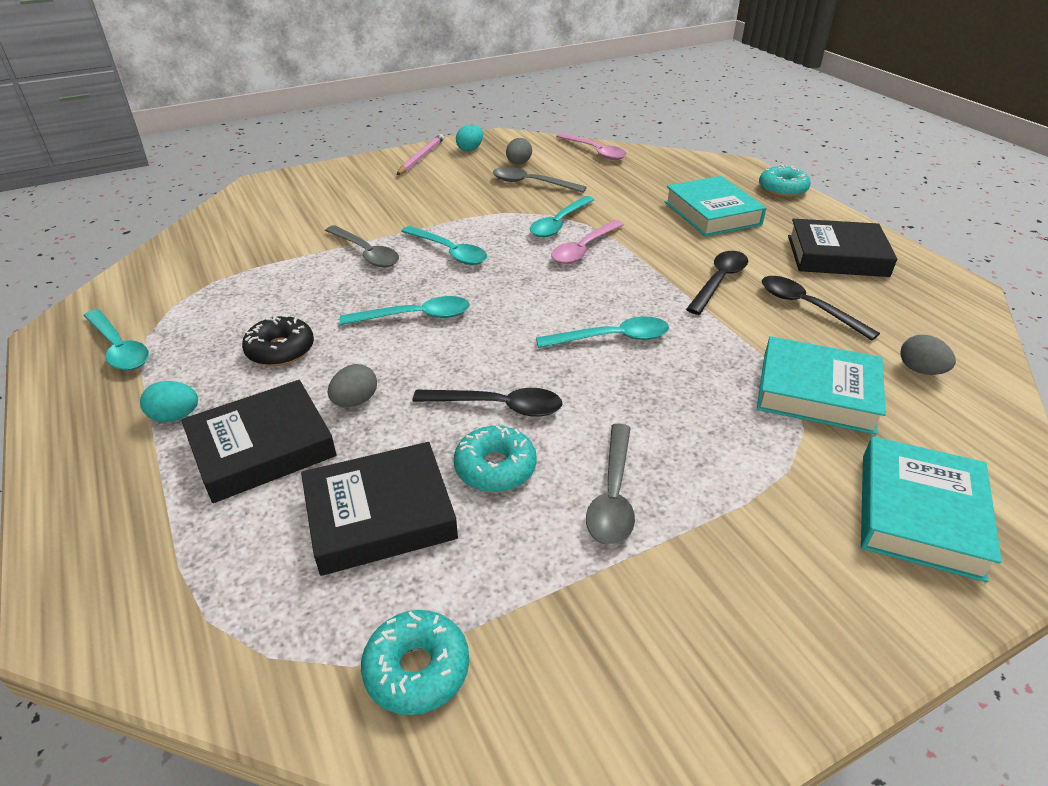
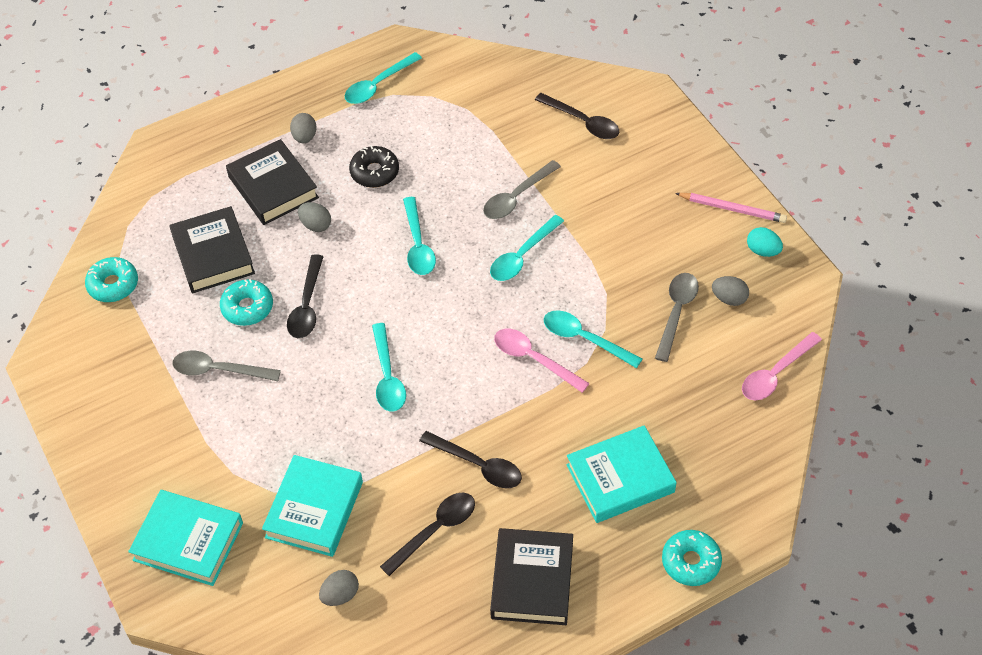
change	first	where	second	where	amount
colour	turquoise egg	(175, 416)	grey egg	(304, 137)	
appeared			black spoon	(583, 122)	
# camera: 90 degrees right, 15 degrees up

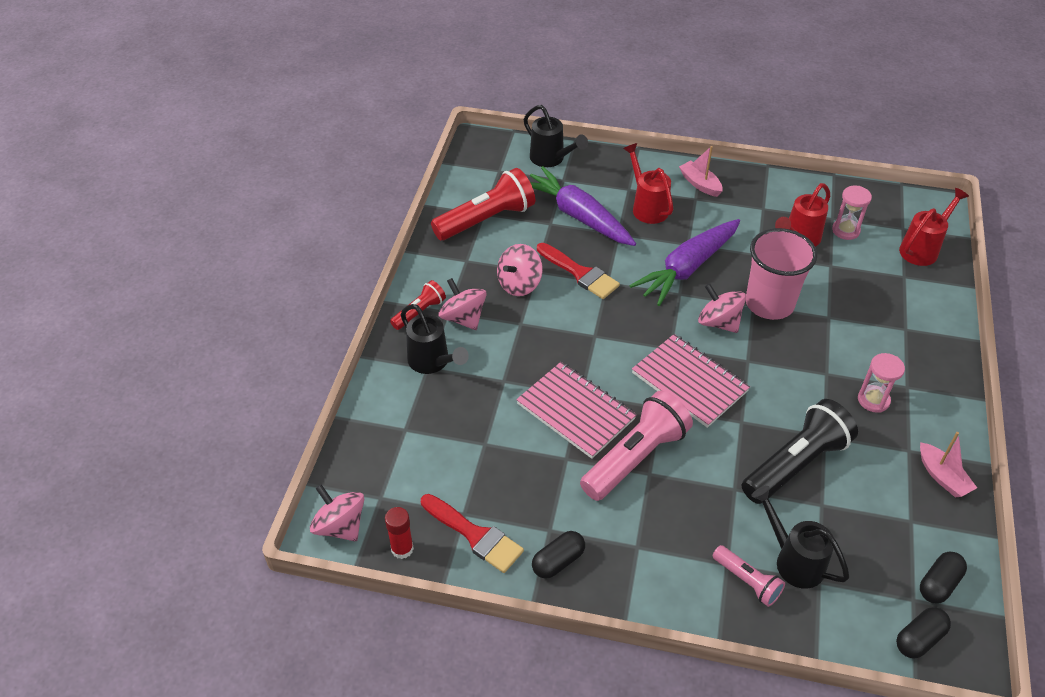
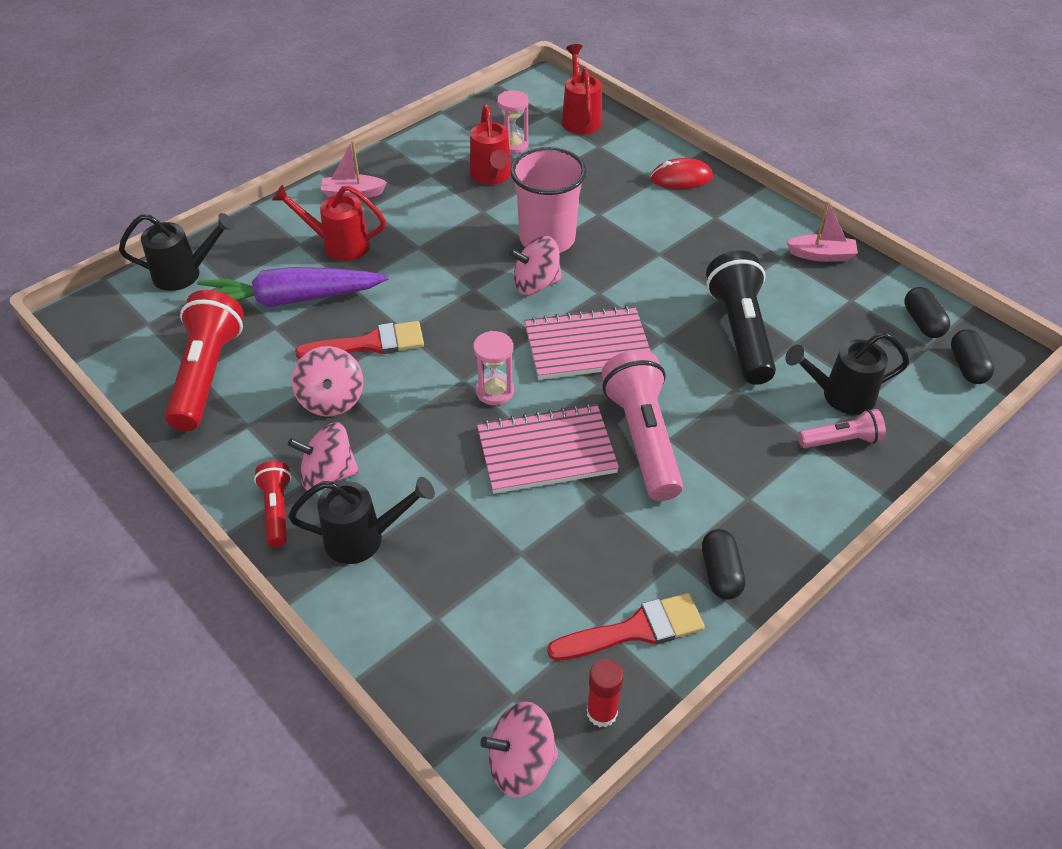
change	first	where	second	where	amount
missing	purple carrot	(687, 268)			
relocated	pink hourglass	(873, 400)		(495, 391)	
appeared			red mouse	(681, 178)	
# camera: 55 degrees left, 0 degrees up

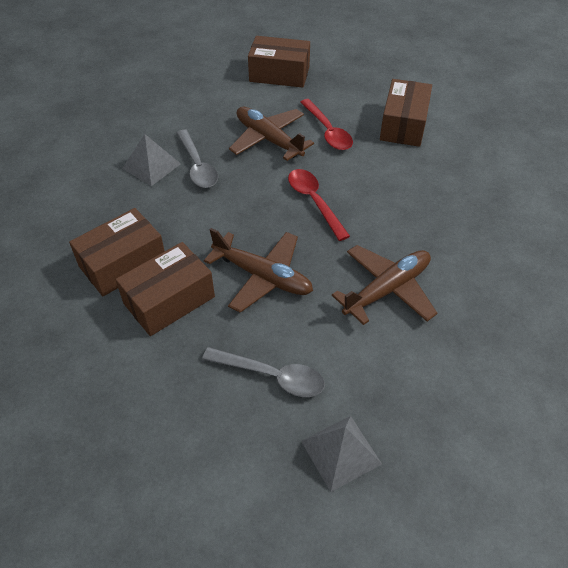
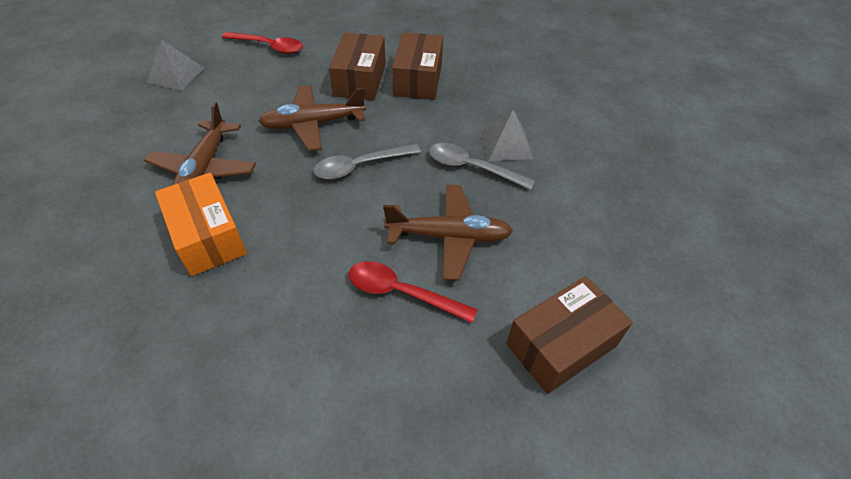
change	first	where	second	where	amount
missing	brown box	(403, 125)			
relocated	red spoon	(314, 202)		(269, 47)	
relocated	grey spoon	(272, 376)		(360, 166)	
appeared			orange box	(208, 236)	
# camera: 135 degrees right, 0 degrees up

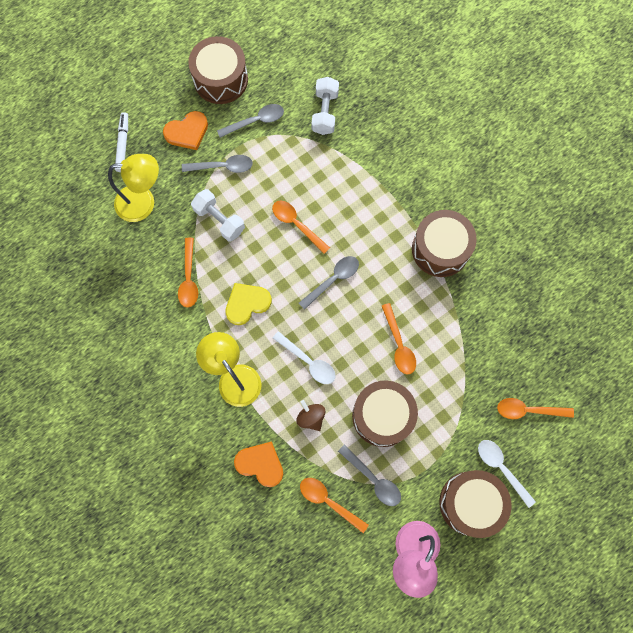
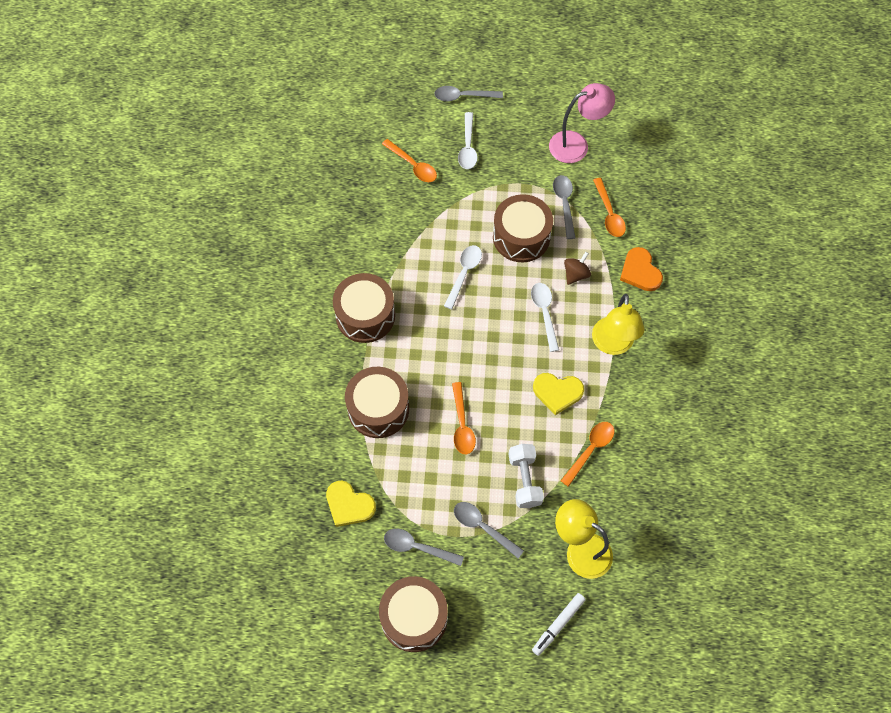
change	first	where	second	where	amount
exchanged	white dumbbell	(325, 112)	yellow heart	(349, 505)	
missing	orange heart	(187, 132)			
relocated	grey spoon	(333, 280)		(463, 96)	
colour	orange spoon	(399, 344)	white spoon	(464, 274)	
spun	brown spinning top	(311, 417)		(576, 274)	150 degrees counterclockwise
relocated	brown drum	(470, 503)		(378, 409)	
# camera: 140 degrees left, 10 degrees down

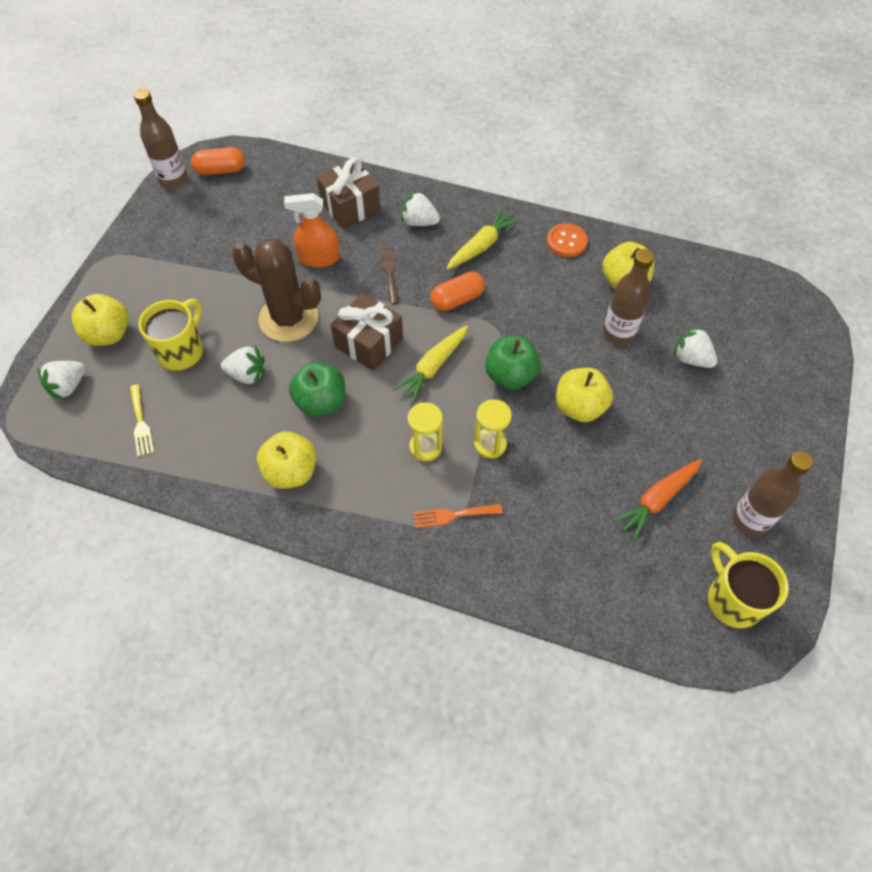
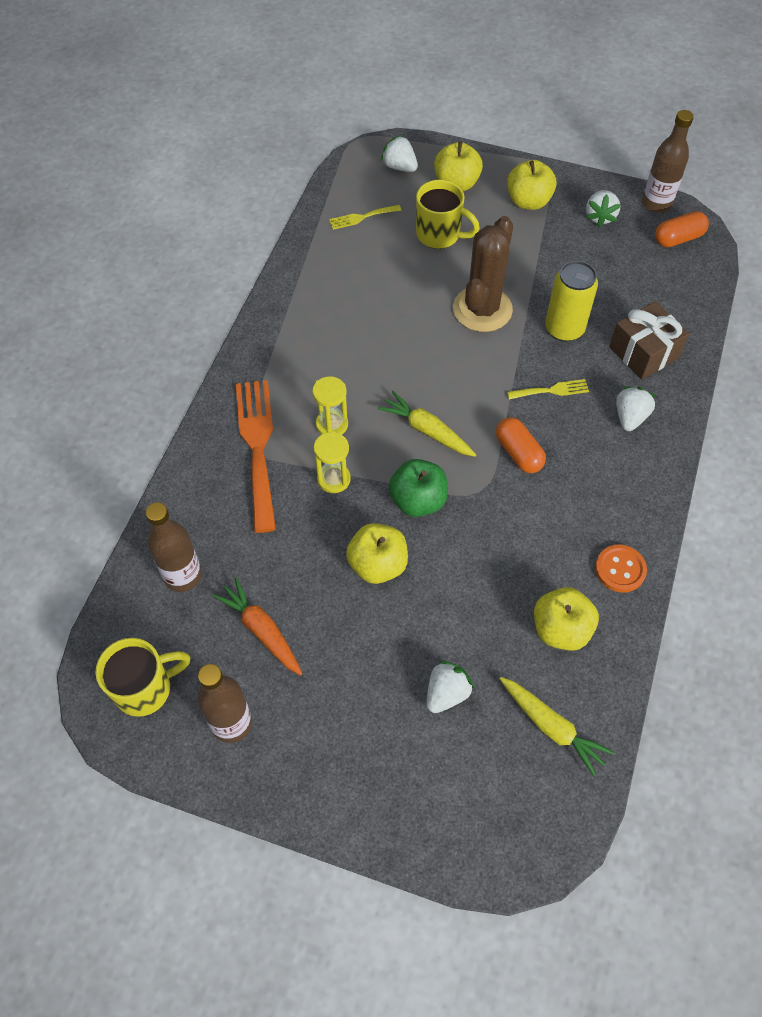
change	first	where	second	where	amount
spun	orange capsule	(220, 170)		(678, 238)	75 degrees clockwise
exchanged	orange spray bottle	(319, 258)	yellow can	(564, 329)	
relocated	yellow carrot	(481, 246)		(551, 727)	
colour	brown fork	(389, 272)	yellow fork	(551, 390)	
relocated	brown bottle	(618, 333)		(183, 575)	
missing	brown gift	(369, 342)			
relocated	white strawberry	(247, 374)		(600, 217)	
missing	green apple	(321, 402)			
relocated	yellow apple	(291, 472)		(528, 201)	
size	orange fork	(453, 515)		(257, 446)	x2.10
# camera: 90 degrees right, 0 degrees up

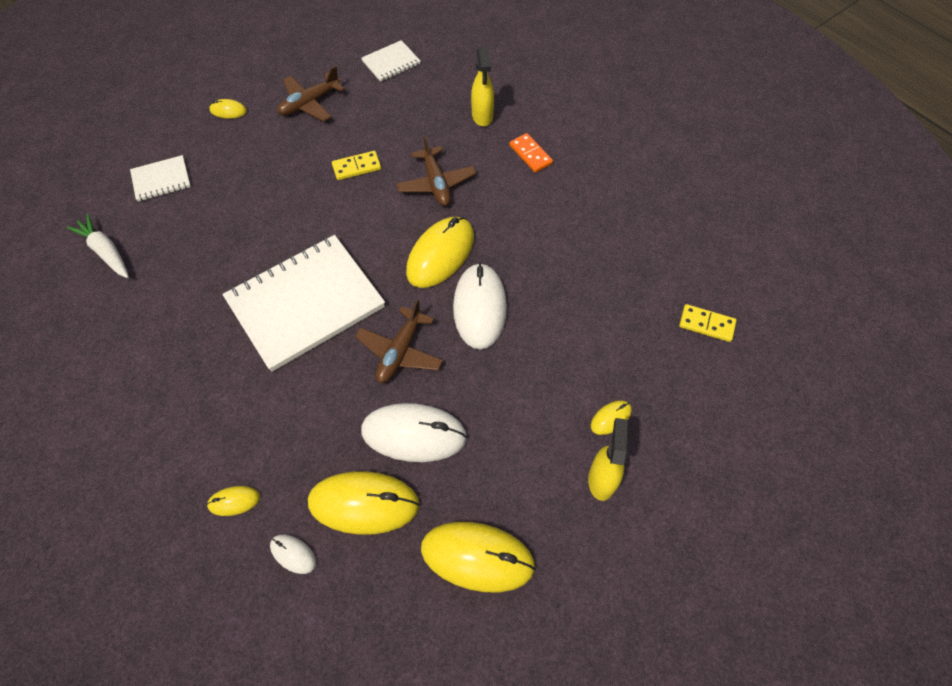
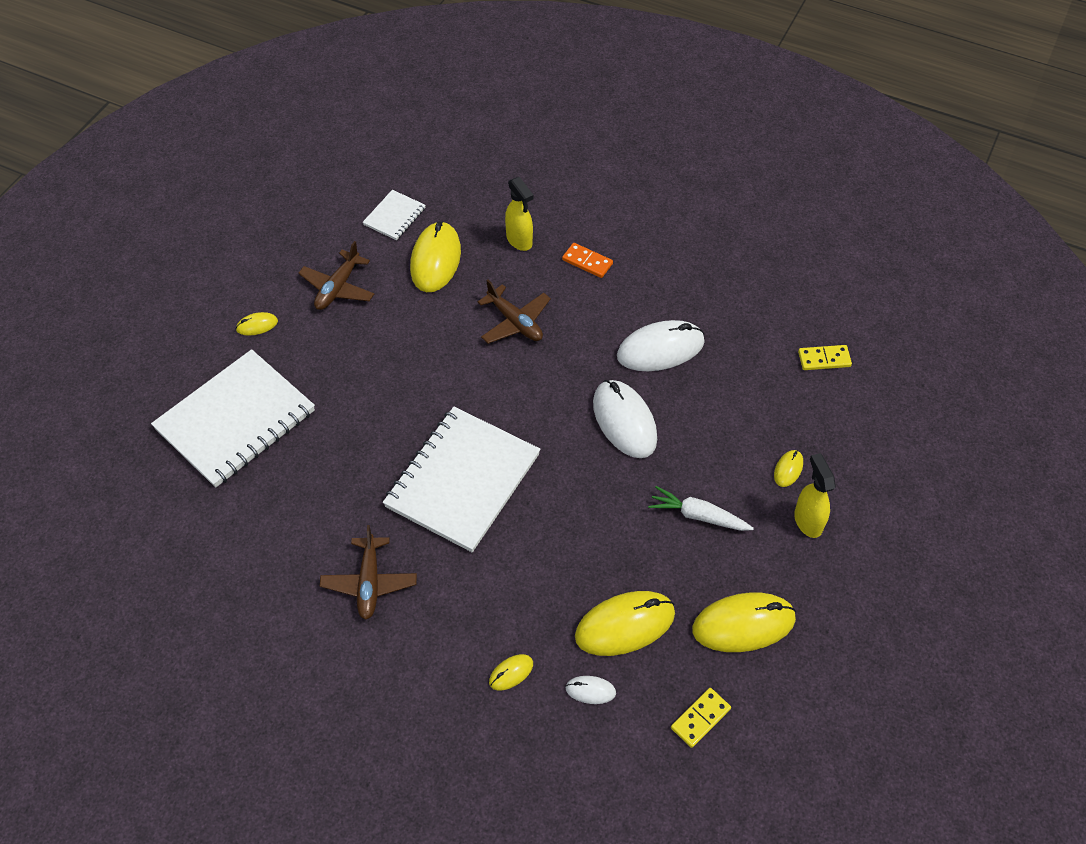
change	first	where	second	where	amount
relocated	yellow domino	(356, 167)		(700, 718)	
size	white notebook	(161, 180)		(235, 420)	x2.18
relocated	white carrot	(105, 251)		(698, 515)	
relocated	yellow mouse	(440, 254)		(435, 260)	
relocated	brown plane	(400, 351)		(369, 582)	
relocated	white mouse	(414, 434)		(660, 349)	
# camera: 25 degrees left, 5 degrees down

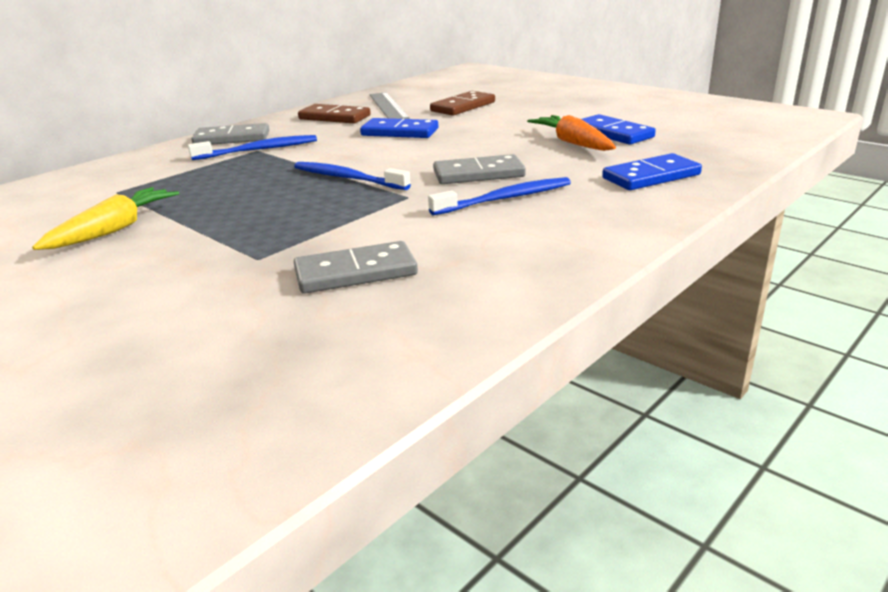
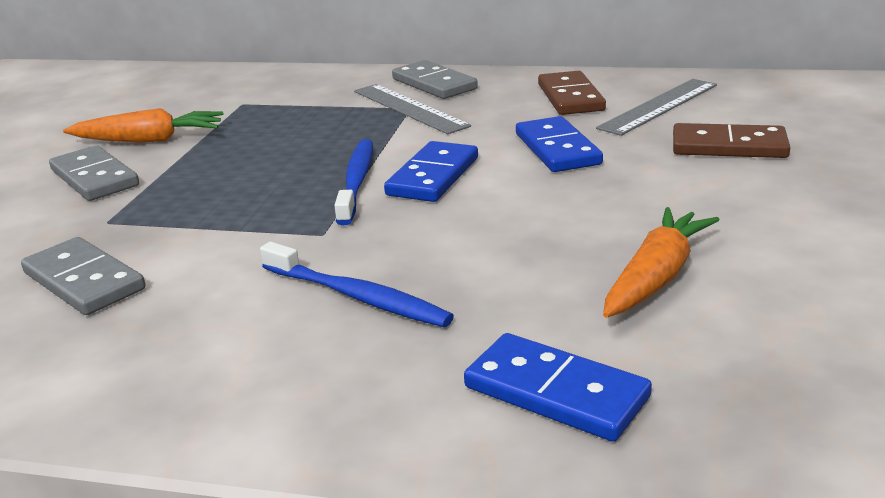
change	first	where	second	where	amount
relocated	blue domino	(613, 133)		(433, 176)	
exchanged	blue toothbrush	(258, 150)	grey ruler	(409, 108)	
relocated	grey domino	(478, 174)		(95, 178)	
colour	yellow carrot	(114, 230)	orange carrot	(149, 140)	
# camera: 60 degrees right, 0 degrees up

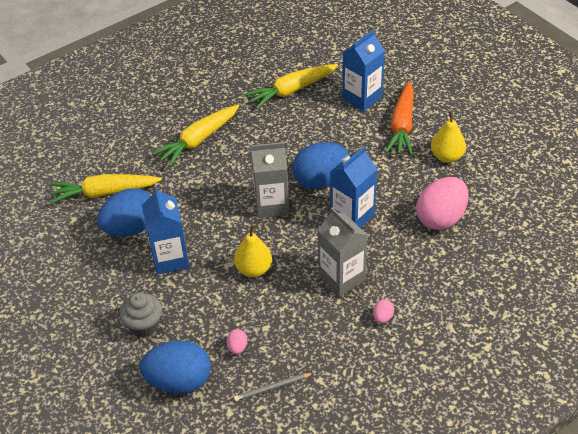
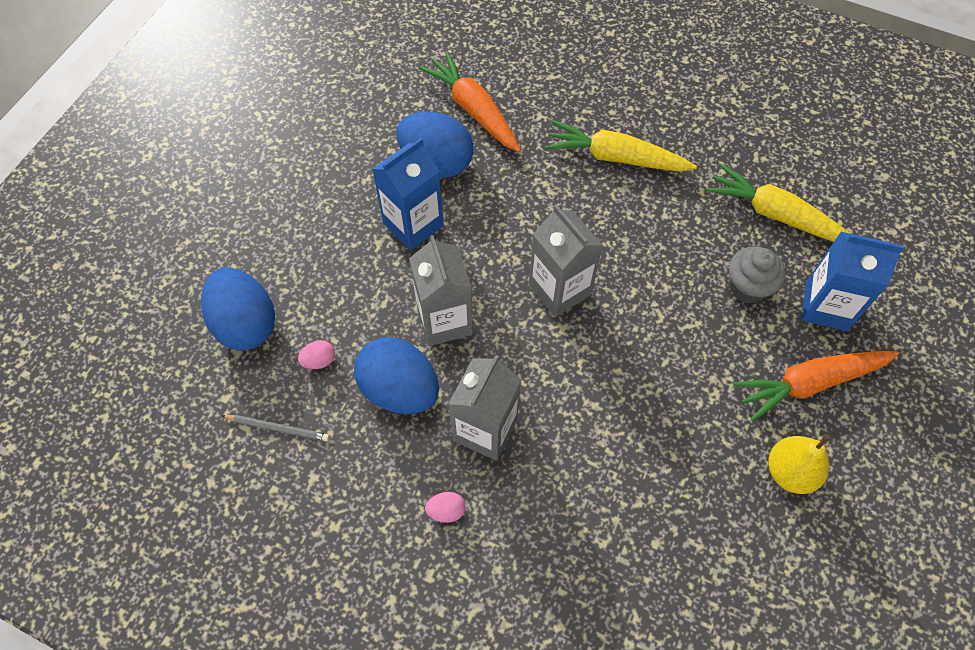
change	first	where	second	where	amount
relocated	blue egg	(320, 180)		(399, 389)	
missing	blue carton	(352, 216)			
colour	yellow carrot	(104, 193)	orange carrot	(473, 110)	
missing	pink egg	(441, 218)			
exchanged	yellow pear	(254, 269)	grey carton	(444, 321)	
relocated	grey cupcake	(144, 325)		(747, 287)	
spun	grey pencil	(272, 388)		(278, 428)	150 degrees clockwise
# camera: 60 degrees right, 15 degrees up

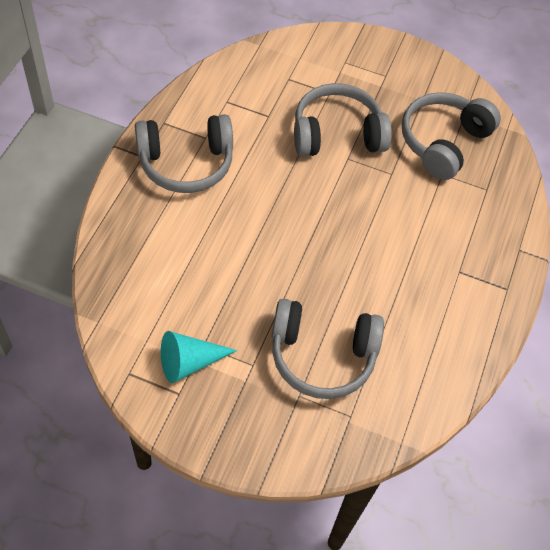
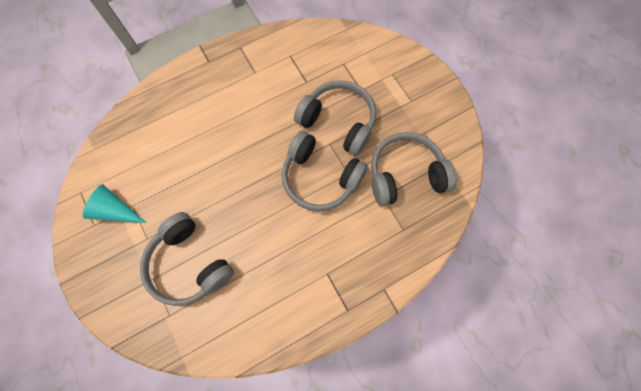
change	first	where	second	where	amount
relocated	grey headphones	(186, 163)		(320, 178)	
# camera: 45 degrees right, 15 degrees up

